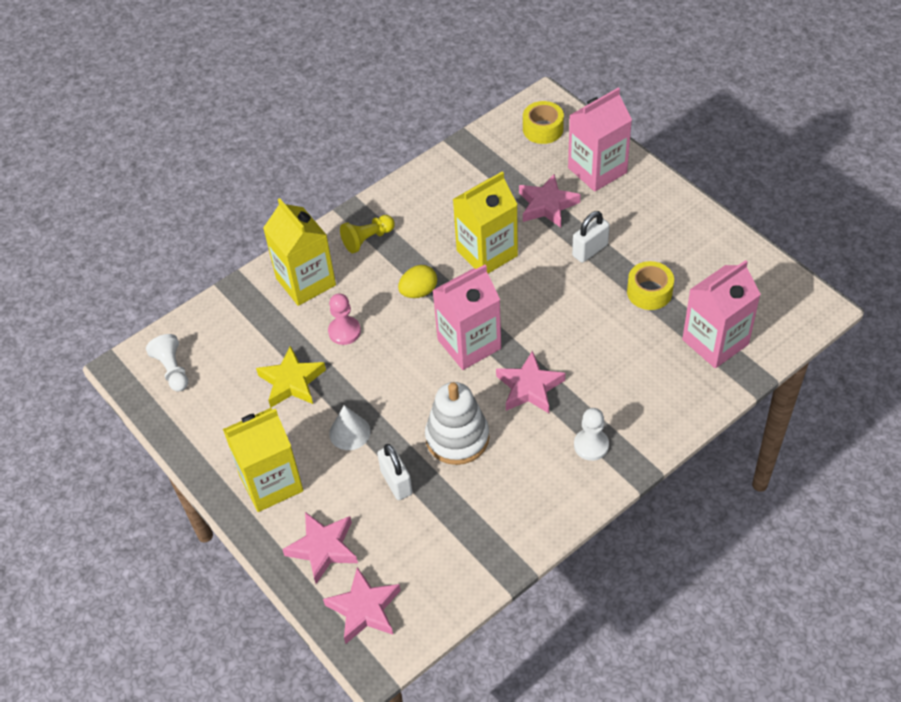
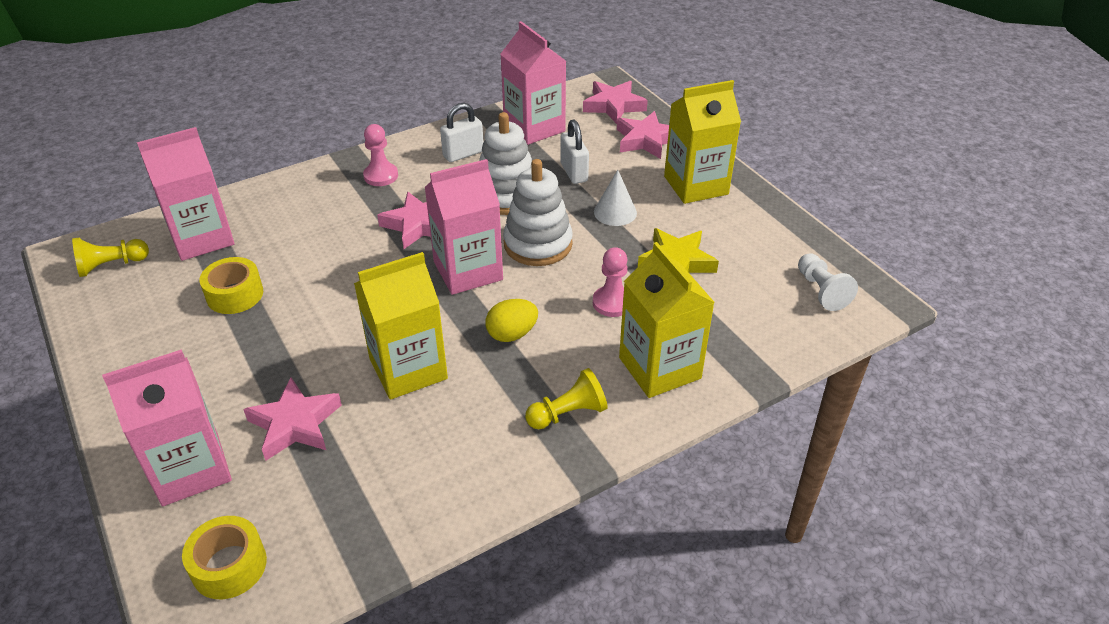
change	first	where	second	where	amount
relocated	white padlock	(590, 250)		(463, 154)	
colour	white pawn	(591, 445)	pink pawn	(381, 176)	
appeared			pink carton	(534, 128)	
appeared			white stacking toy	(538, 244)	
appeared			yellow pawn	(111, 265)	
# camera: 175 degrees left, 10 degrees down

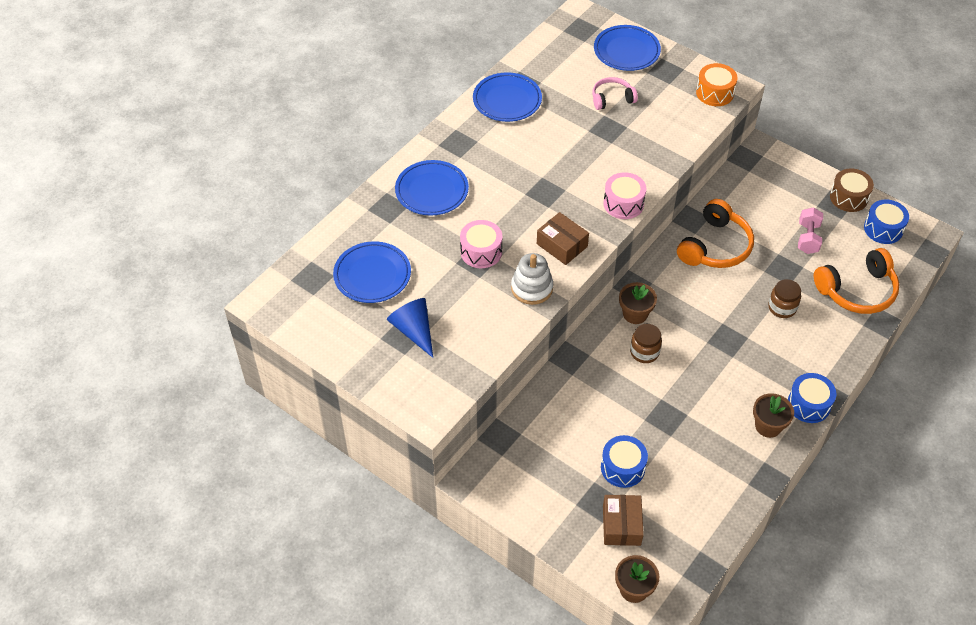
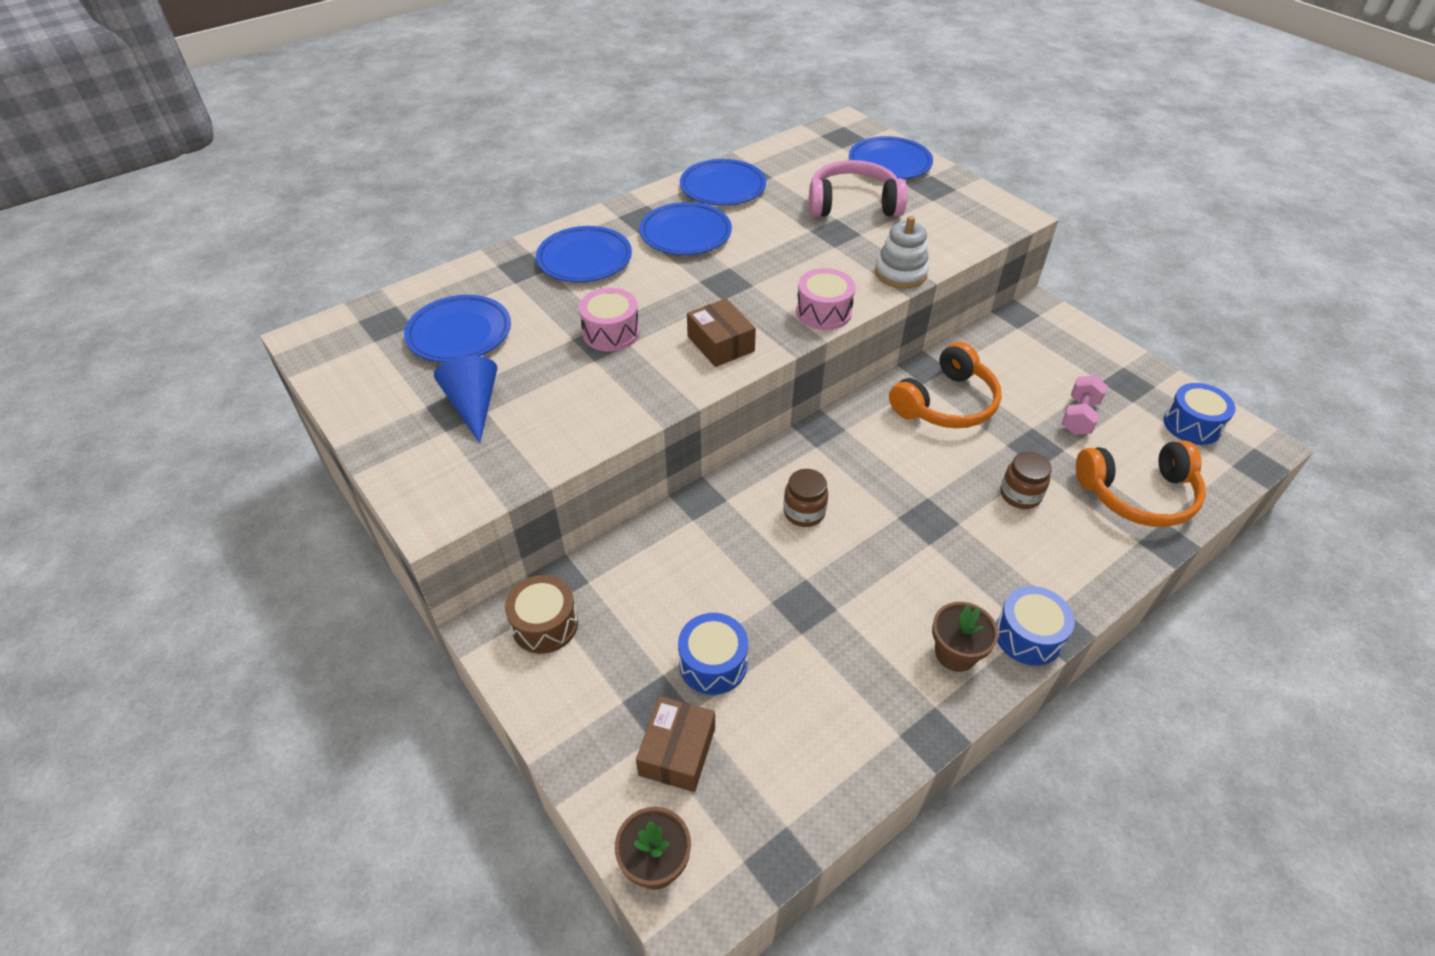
change	first	where	second	where	amount
missing	orange drum	(714, 93)			
size	pink headphones	(612, 99)		(853, 204)	x1.70
relocated	brown drum	(848, 197)		(545, 624)	
relocated	white stacking toy	(532, 288)		(900, 273)	
missing	brown flower pot	(635, 314)			
appeared			blue plate	(685, 234)	
# camera: 15 degrees right, 5 degrees down

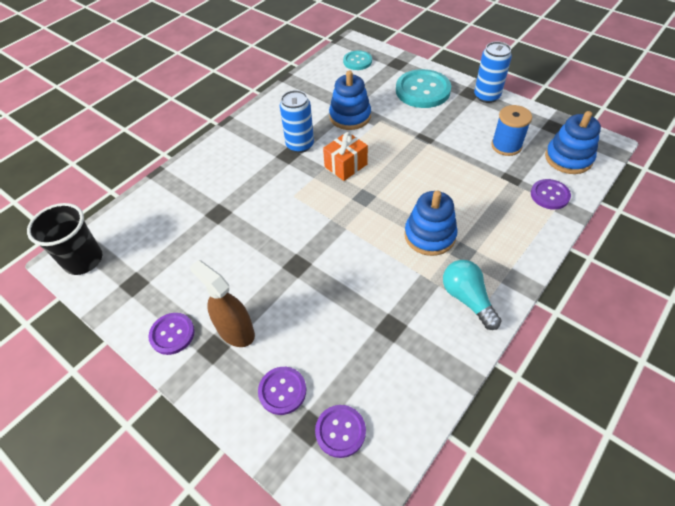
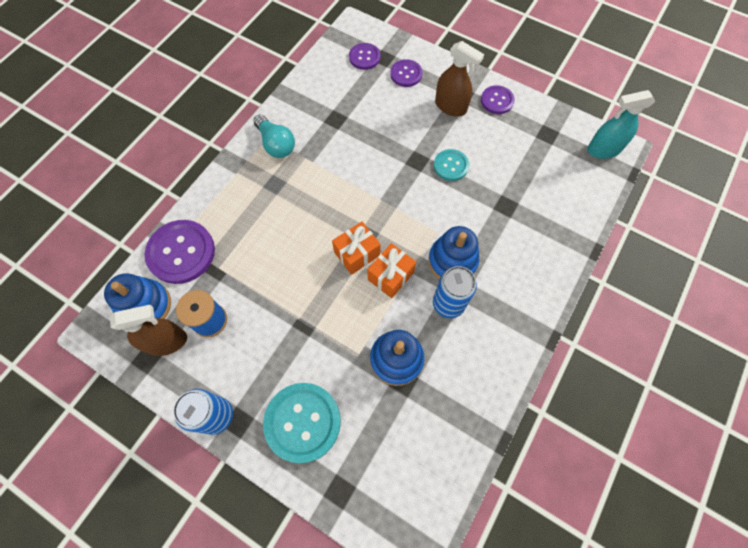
change	first	where	second	where	amount
relocated	turquoise button	(357, 61)		(451, 166)	
size	purple button	(549, 195)		(181, 252)	x1.77
relocated	blue stacking toy	(429, 235)		(452, 261)	
exchanged	black cup	(83, 260)	turquoise spray bottle	(603, 149)	
appeared			orange gift	(357, 254)	
appeared			brown spray bottle	(167, 342)	
# camera: 170 degrees right, 15 degrees up

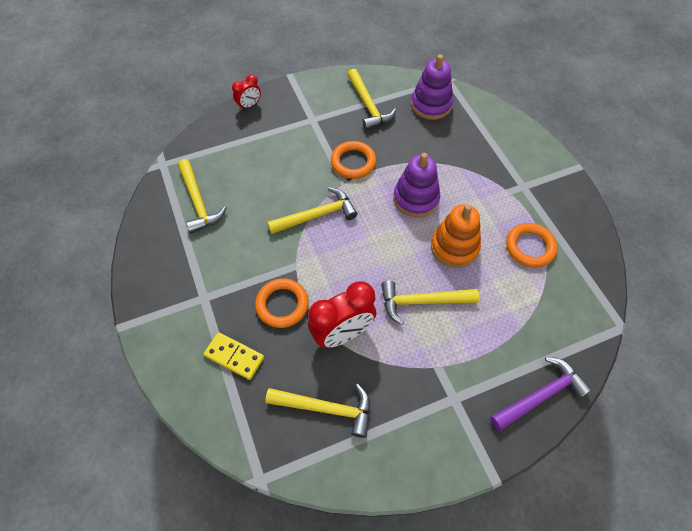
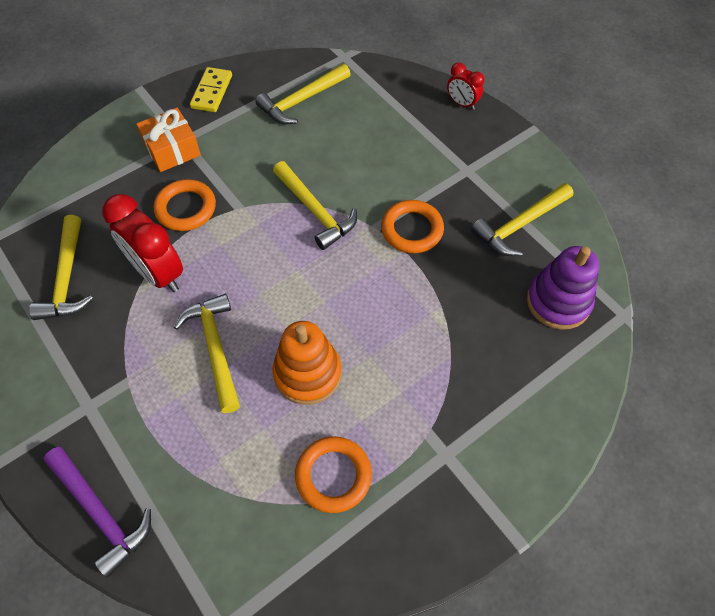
change	first	where	second	where	amount
missing	purple stacking toy	(416, 199)			
relocated	yellow domino	(234, 356)		(212, 92)	
appeared			orange gift	(172, 149)	
# camera: 75 degrees right, 0 degrees up

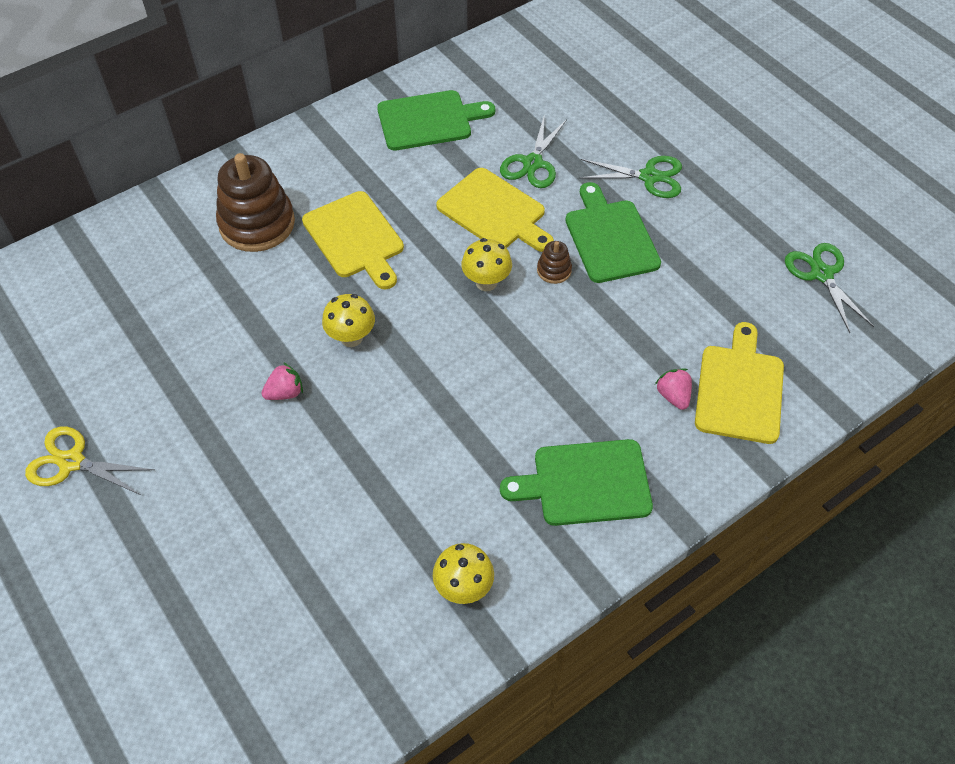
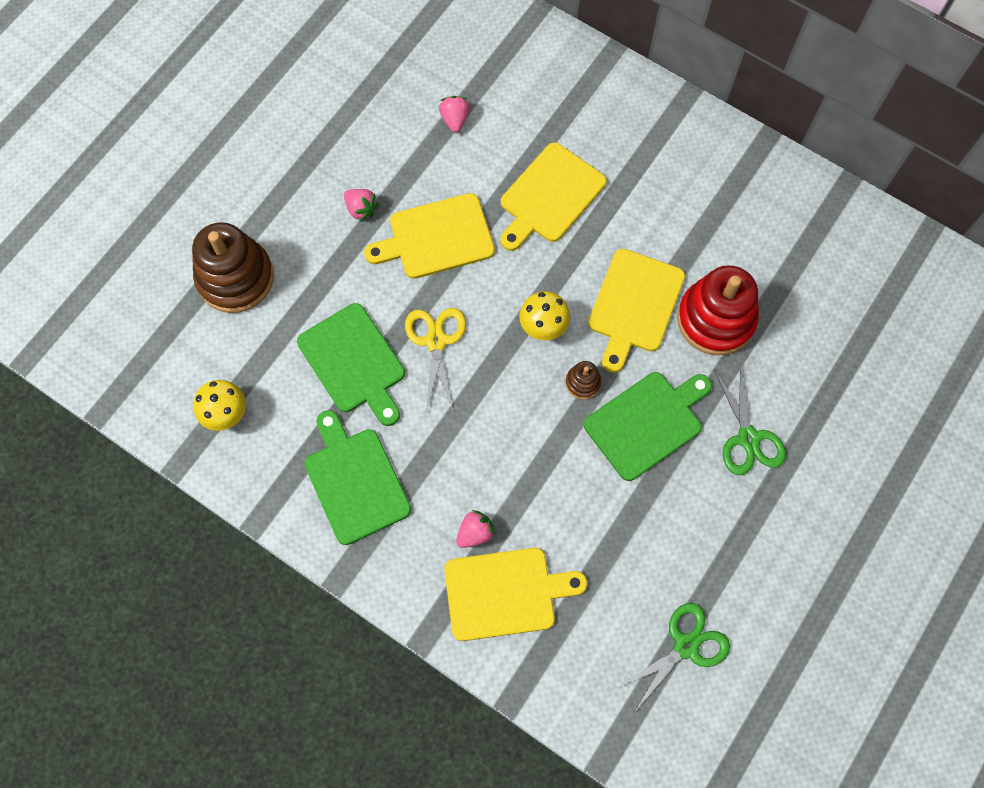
change	first	where	second	where	amount
relocated	green cutting board	(429, 120)		(354, 362)	
exchanged	green scissors	(532, 163)	red stacking toy	(715, 319)	
relocated	brown stacking toy	(257, 224)		(235, 278)	
exchanged	yellow mushroom	(351, 338)	yellow cutting board	(436, 237)	
relocated	yellow scissors	(72, 462)		(436, 341)	
appeared			pink strawberry	(455, 119)	
# camera: 70 degrees right, 15 degrees up

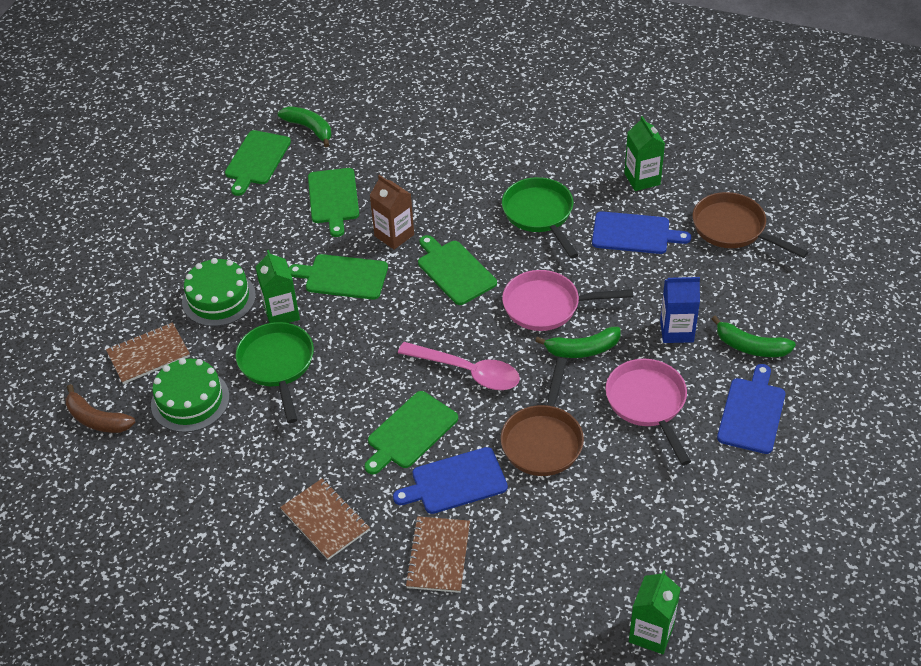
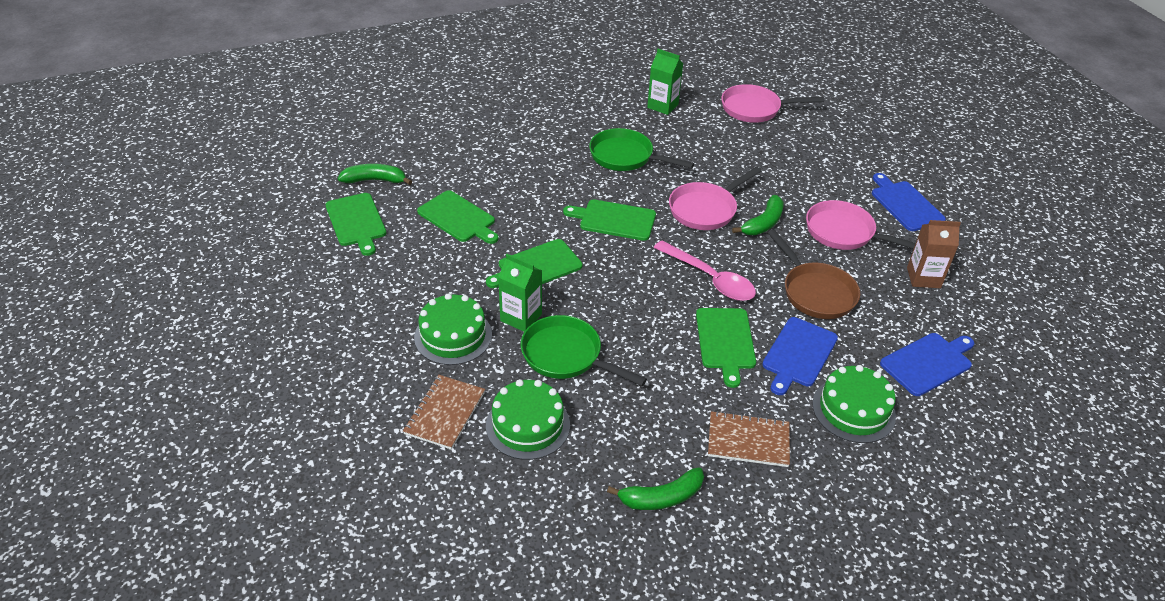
change	first	where	second	where	amount
relocated	brown carton	(394, 235)		(923, 278)	
colour	brown pan	(733, 229)	pink pan	(754, 109)	
relocated	blue cutting board	(634, 233)		(928, 363)	
missing	blue carton	(676, 331)			
relocated	green banana	(751, 347)		(661, 497)	
spun	pink spoon	(467, 372)		(710, 279)	60 degrees clockwise
missing	brown banana	(97, 419)			
exchanged	brown notebook	(438, 556)	green cake	(853, 410)	
missing	green carton	(651, 633)			
# camera: 45 degrees left, 5 degrees down

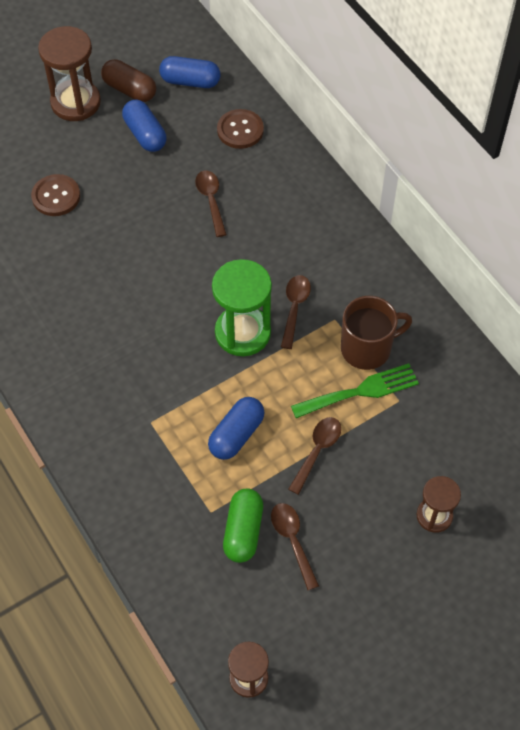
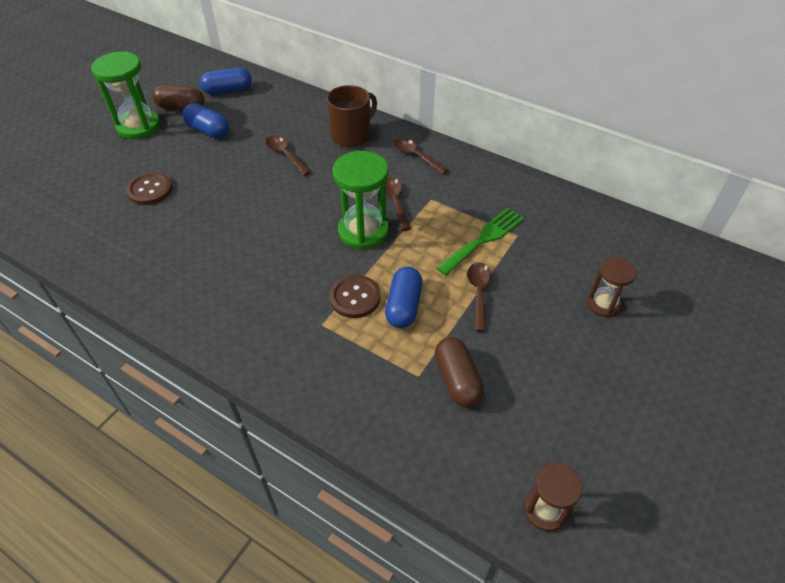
change	first	where	second	where	amount
colour	brown hourglass	(75, 102)	green hourglass	(139, 126)	
relocated	brown button	(240, 130)		(355, 297)	
relocated	brown mug	(367, 348)		(352, 136)	
colour	green capsule	(243, 531)	brown capsule	(457, 380)	
relocated	brown spoon	(292, 541)		(415, 156)	
# camera: 25 degrees left, 10 degrees down

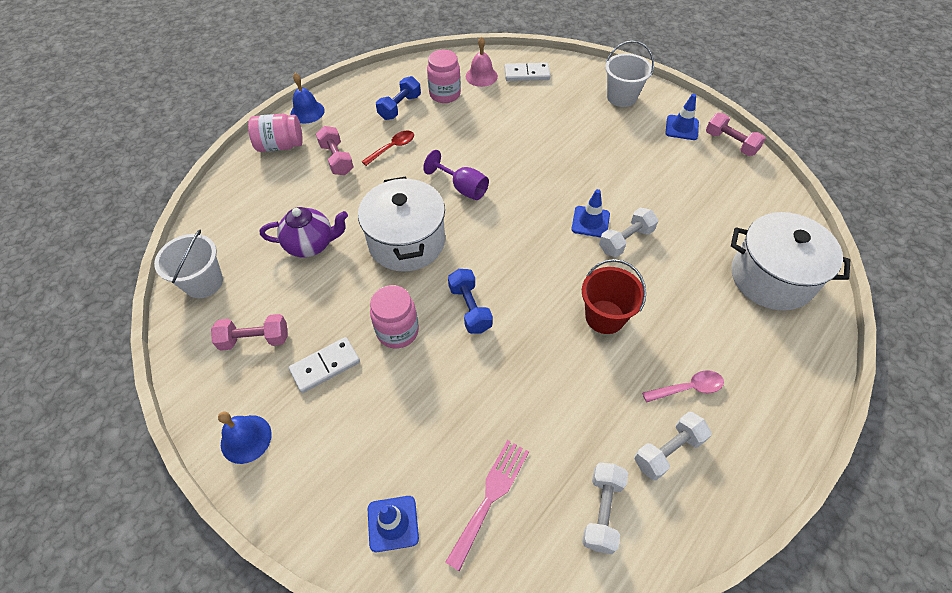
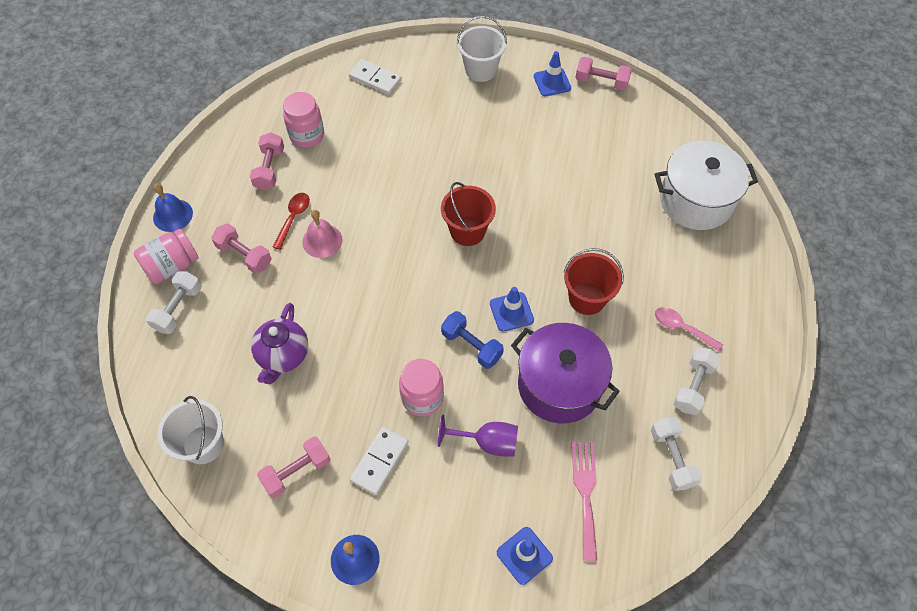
change	first	where	second	where	amount
relocated	pink bell	(481, 76)		(322, 240)	
spun	white domino	(527, 74)		(375, 79)	60 degrees clockwise
colour	blue dumbbell	(400, 107)	pink dumbbell	(269, 169)	
relocated	purple goblet	(463, 188)		(487, 442)	
missing	white pot	(407, 242)			
relocated	blue traffic cone	(590, 222)		(511, 312)	
spun	purple teapot	(311, 244)		(283, 356)	135 degrees clockwise
relocated	white dumbbell	(625, 240)		(178, 308)	
spun	pink spoon	(688, 388)		(682, 328)	105 degrees counterclockwise
appeared			red bucket	(467, 231)	
appeared			purple pot	(559, 385)	
# camera: 30 degrees left, 5 degrees up

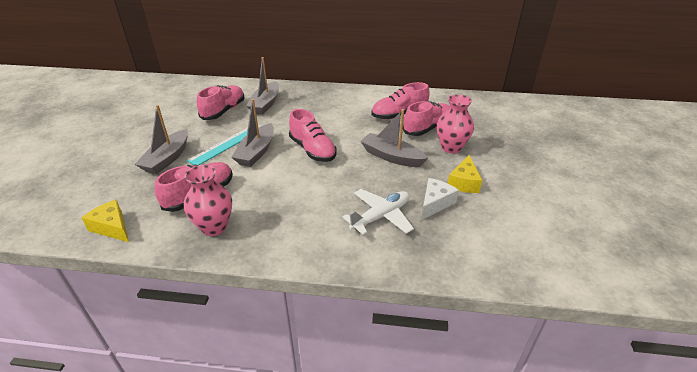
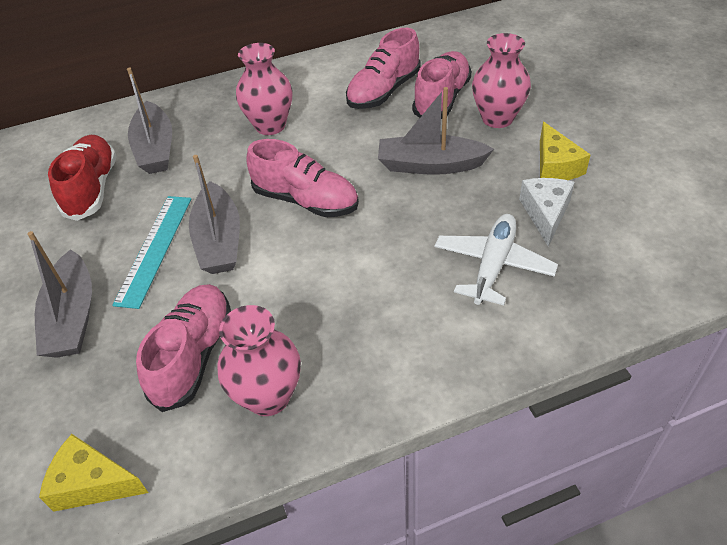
change	first	where	second	where	amount
colour	pink shoe	(224, 111)	red shoe	(92, 189)	
appeared			pink vase	(270, 125)	
# camera: 25 degrees left, 10 degrees up

